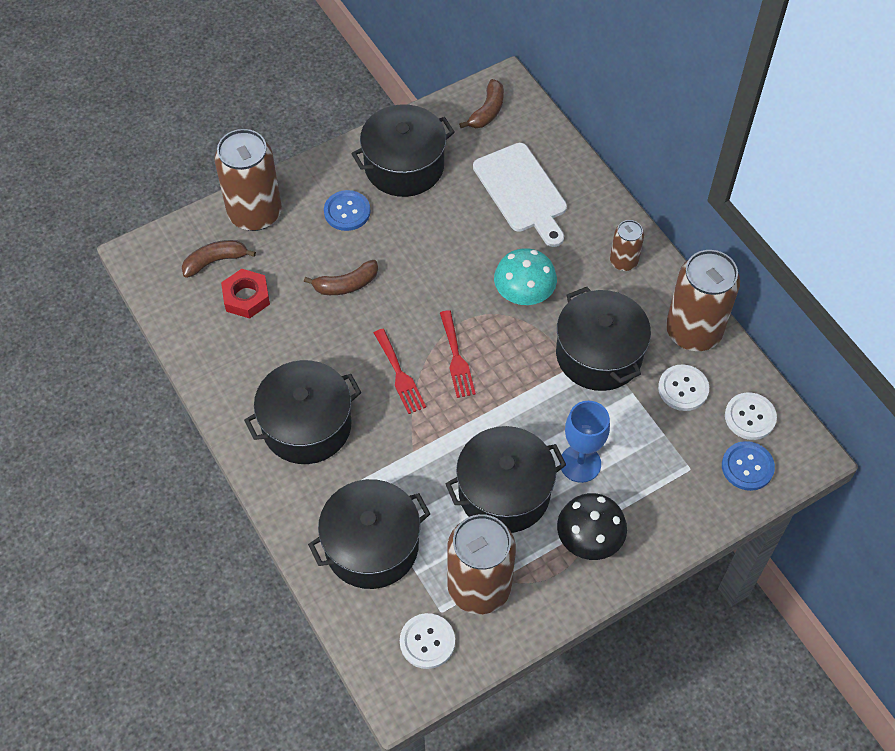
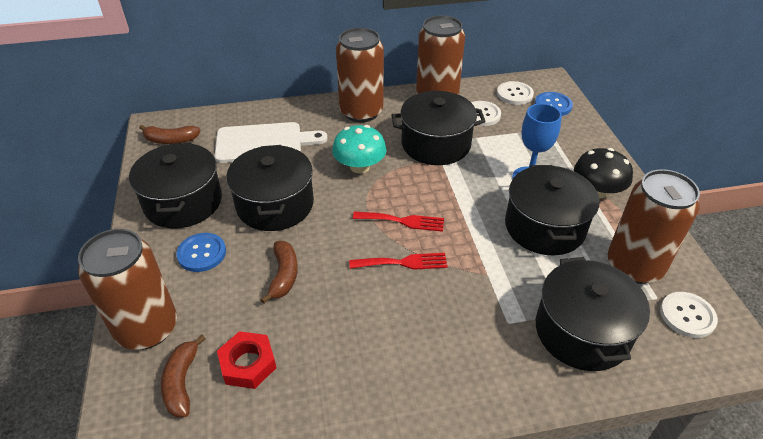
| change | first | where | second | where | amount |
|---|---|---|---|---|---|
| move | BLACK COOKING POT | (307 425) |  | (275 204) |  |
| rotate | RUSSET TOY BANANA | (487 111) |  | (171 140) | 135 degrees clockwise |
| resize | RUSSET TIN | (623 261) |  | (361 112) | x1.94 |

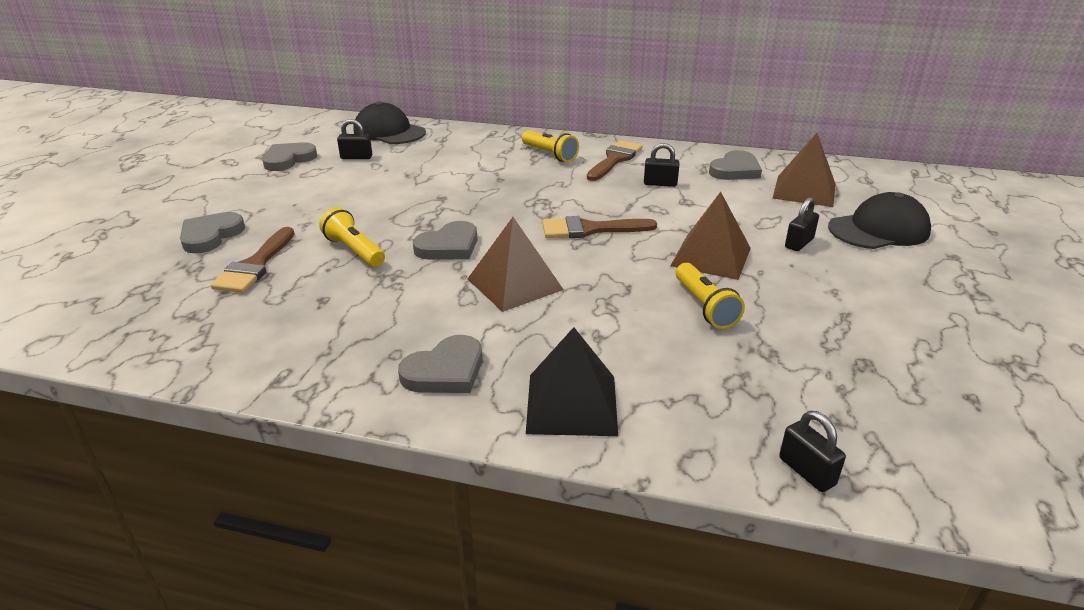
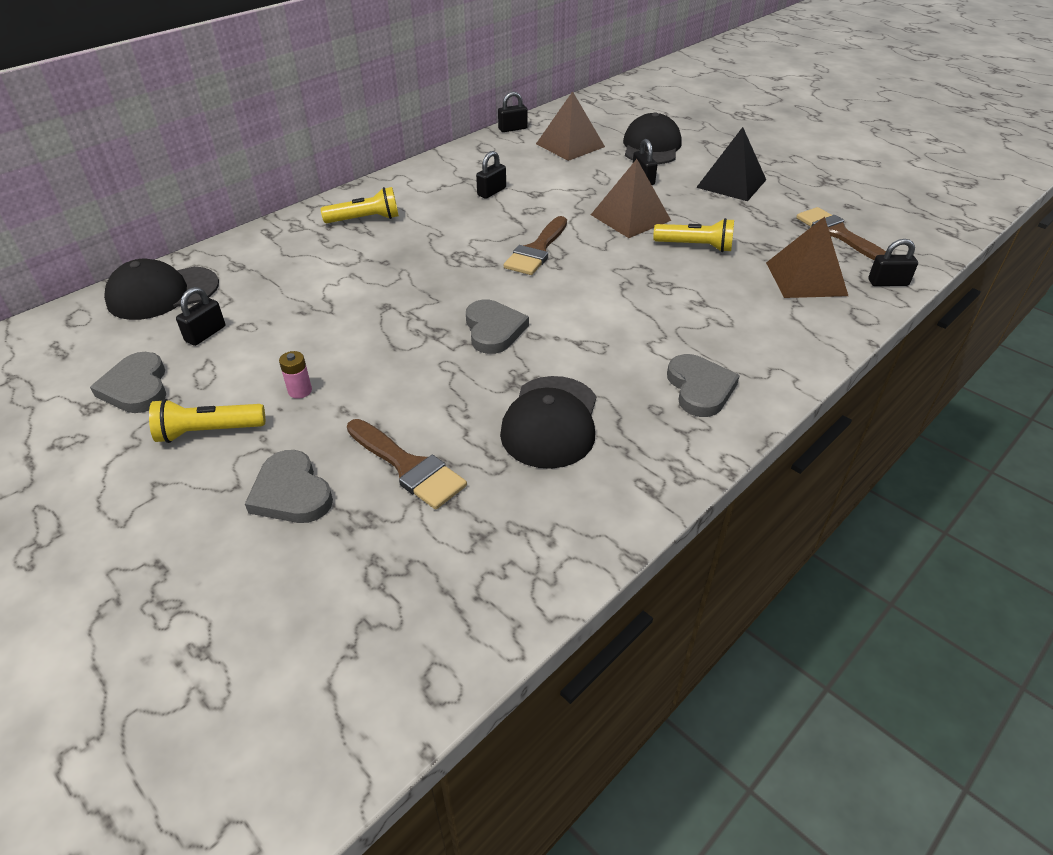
| change | first | where | second | where | amount |
|---|---|---|---|---|---|
| move | YELLOW FLASHLIGHT | (354 250) |  | (208 431) |  |
| move | RUSSET PYRAMID | (514 284) |  | (806 278) |  |
| move | BLACK PYRAMID | (572 404) |  | (731 183) |  |
| move | RUSSET PAINTBRUSH | (615 160) |  | (838 234) |  |
| delete | GRAY LOVE HEART | (735 170) |  |  |  |
| insert |  |  | PINK AA BATTERY | (300 391) |  |
| insert |  |  | BLACK LOCK | (513 129) |  |
| insert |  |  | BLACK BASEBALL CAP | (550 422) |  |

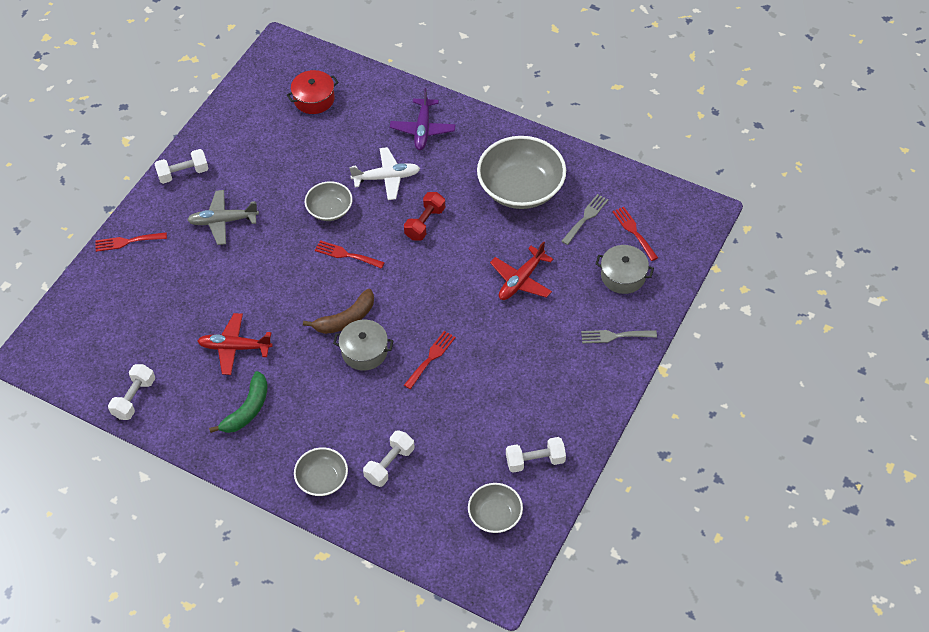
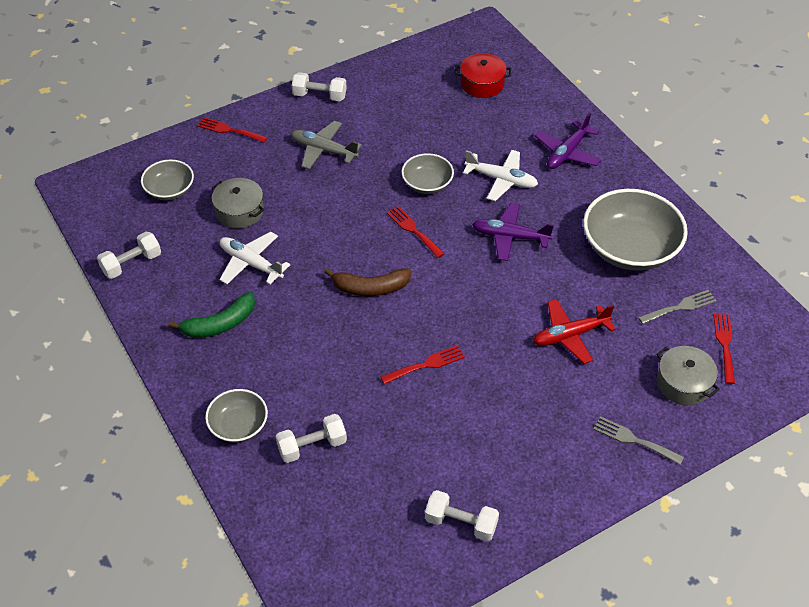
| change | first | where | second | where | amount |
|---|---|---|---|---|---|
| recolor | RED PLANE | (234 347) | PURE WHITE PLANE | (251 263) |  |
| move | GRAY COOKING POT | (364 351) |  | (239 211) |  |
| replace | RED HAND WEIGHT | (425 223) | PURPLE PLANE | (510 237) |  |
| move | GRAY DEEP DISH | (495 515) |  | (170 190) |  |

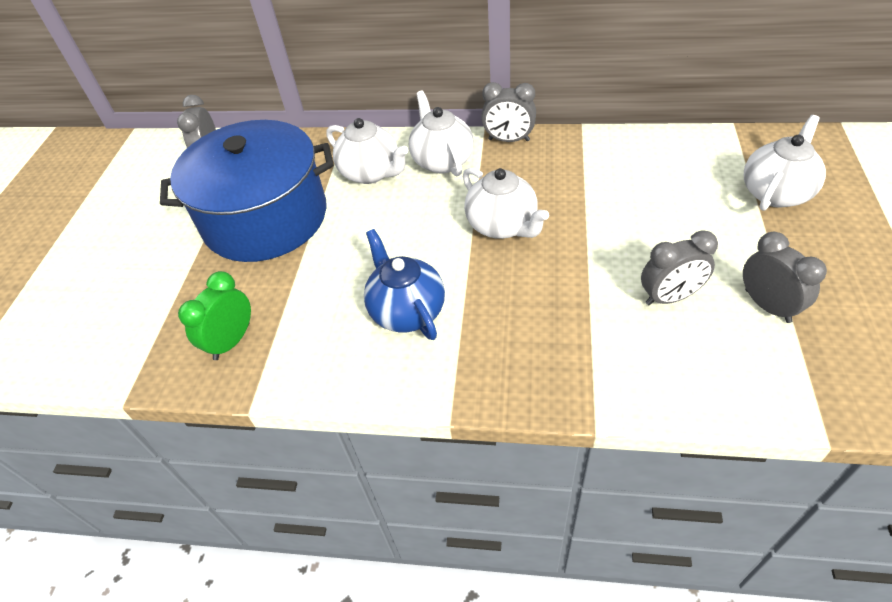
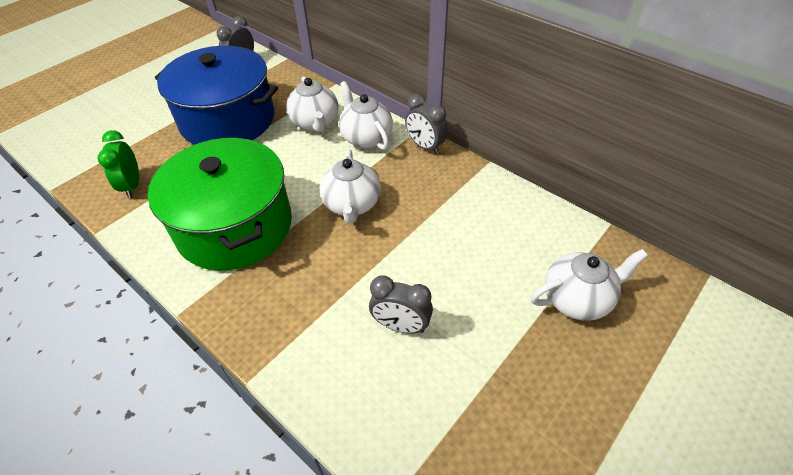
| change | first | where | second | where | amount |
|---|---|---|---|---|---|
| rotate | GREEN ALARM CLOCK | (232 341) |  | (132 186) | 75 degrees counterclockwise |
| replace | COBALT TEA POT | (406 311) | GREEN COOKING POT | (234 226) |  |
| rotate | PURE WHITE TEA POT | (442 161) |  | (366 138) | 45 degrees counterclockwise |
| delete | GRAY ALARM CLOCK | (767 306) |  |  |  |

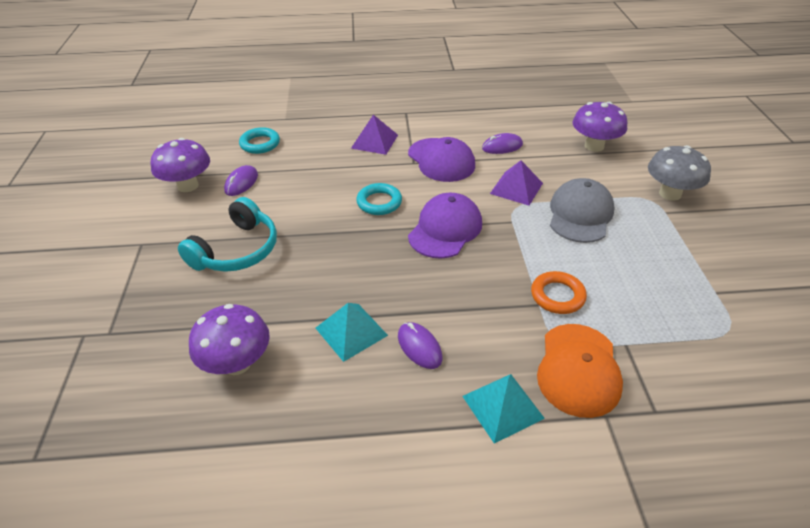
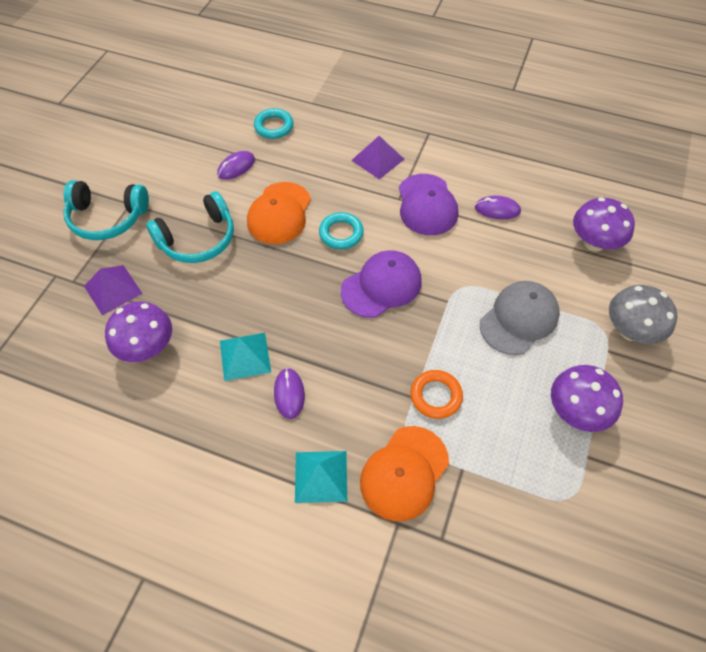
| change | first | where | second | where | amount |
|---|---|---|---|---|---|
| move | PURPLE MUSHROOM | (188 186) |  | (576 411) |  |
| move | PURPLE PYRAMID | (516 188) |  | (112 289) |  |
| insert |  |  | TURQUOISE HEADPHONES | (107 218) |  |
| insert |  |  | ORANGE-COLOURED BASEBALL CAP | (279 213) |  |

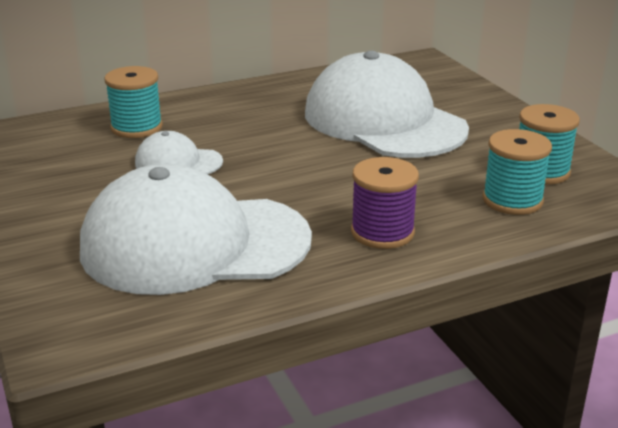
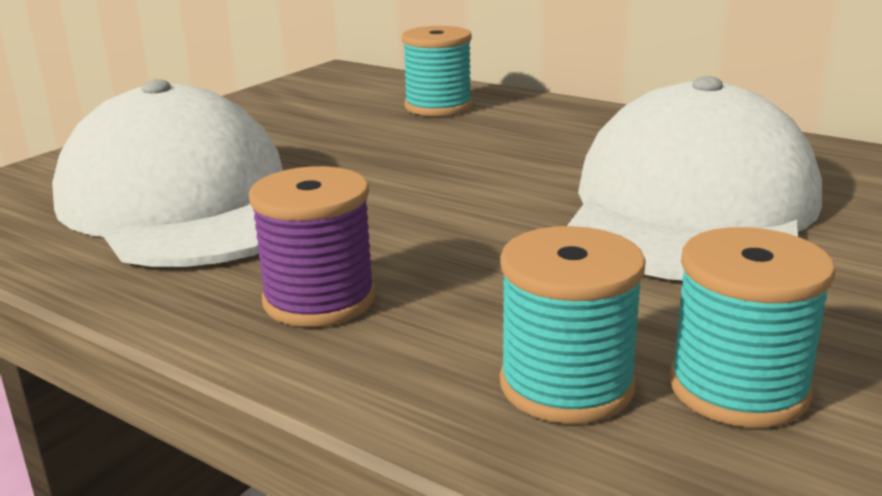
| change | first | where | second | where | amount |
|---|---|---|---|---|---|
| delete | PURE WHITE BASEBALL CAP | (178 162) |  |  |  |

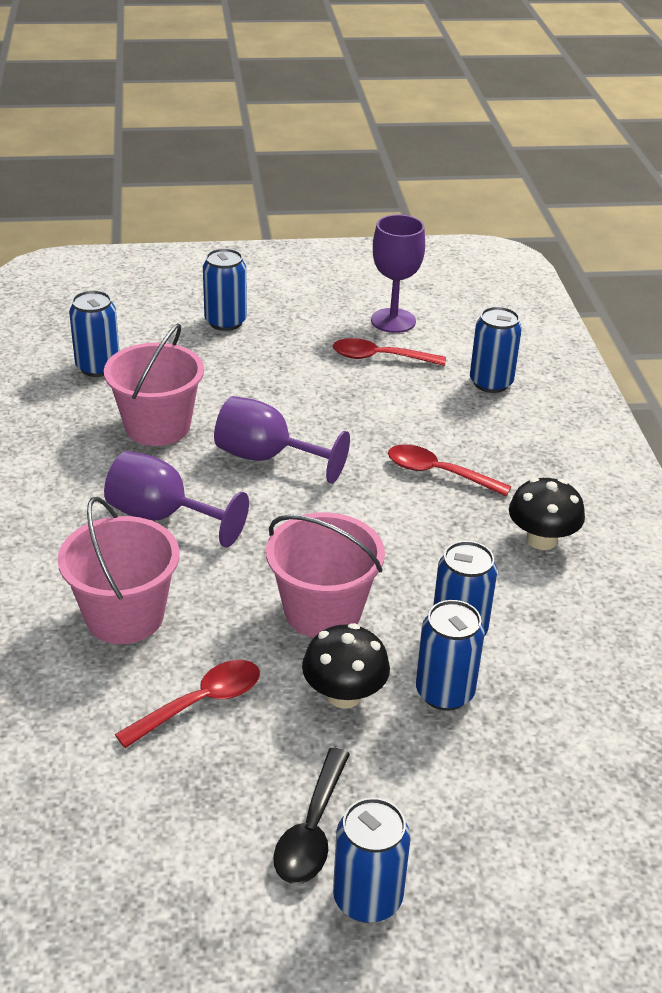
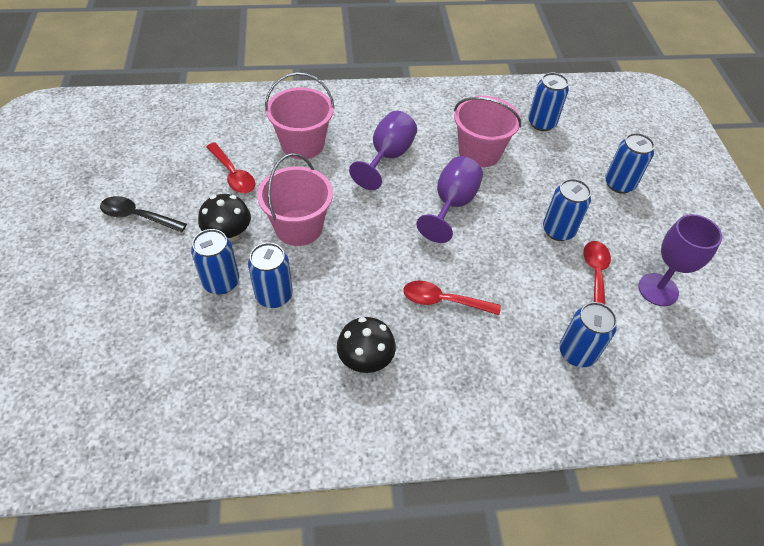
| change | first | where | second | where | amount |
|---|---|---|---|---|---|
| move | COBALT TIN | (367 898) |  | (558 230) |  |
| rotate | RED TEASPOON | (438 473) |  | (443 301) | 105 degrees counterclockwise |

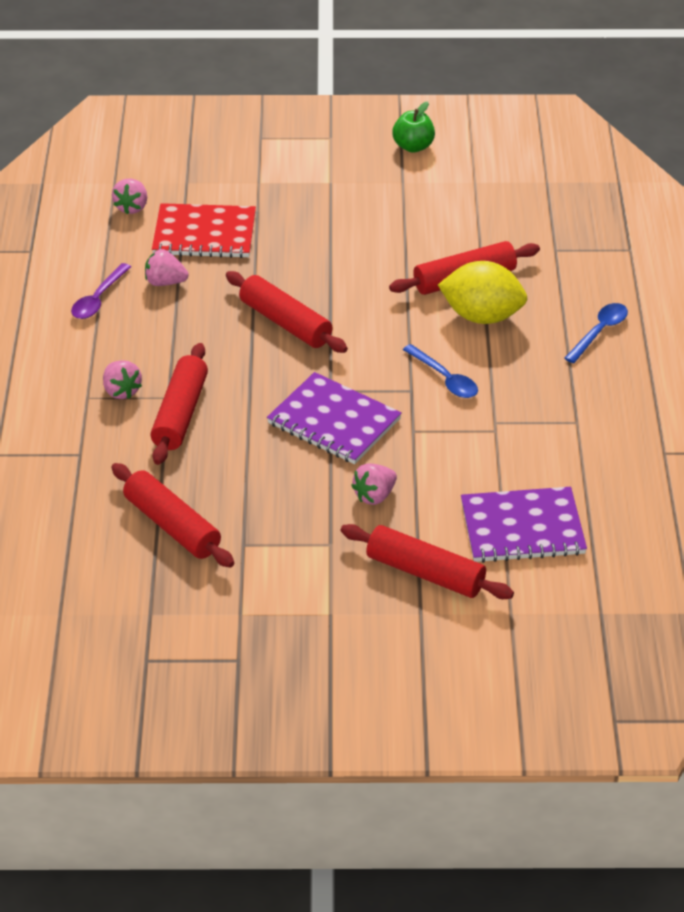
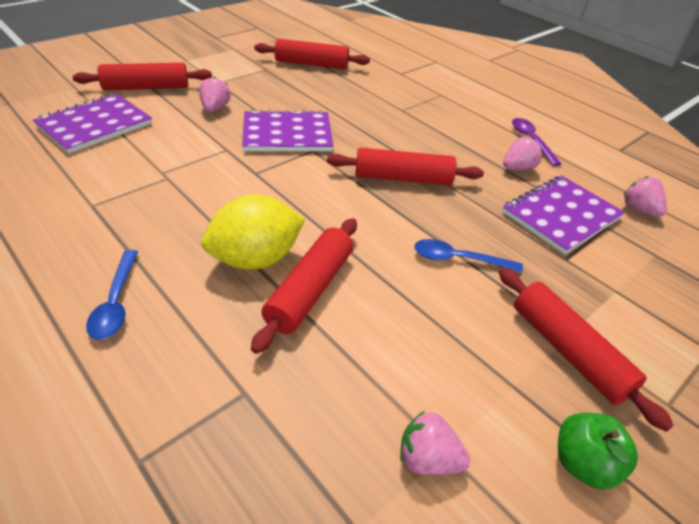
| change | first | where | second | where | amount |
|---|---|---|---|---|---|
| move | PINK TOY STRAWBERRY | (121 391) |  | (427 459) |  |
| move | RED PASTRY ROLLER | (180 414) |  | (568 351) |  |
| recolor | RED EXERCISE BOOK | (204 234) | PURPLE EXERCISE BOOK | (561 215) |  |
| move | COBALT TEASPOON | (444 379) |  | (458 259) |  |

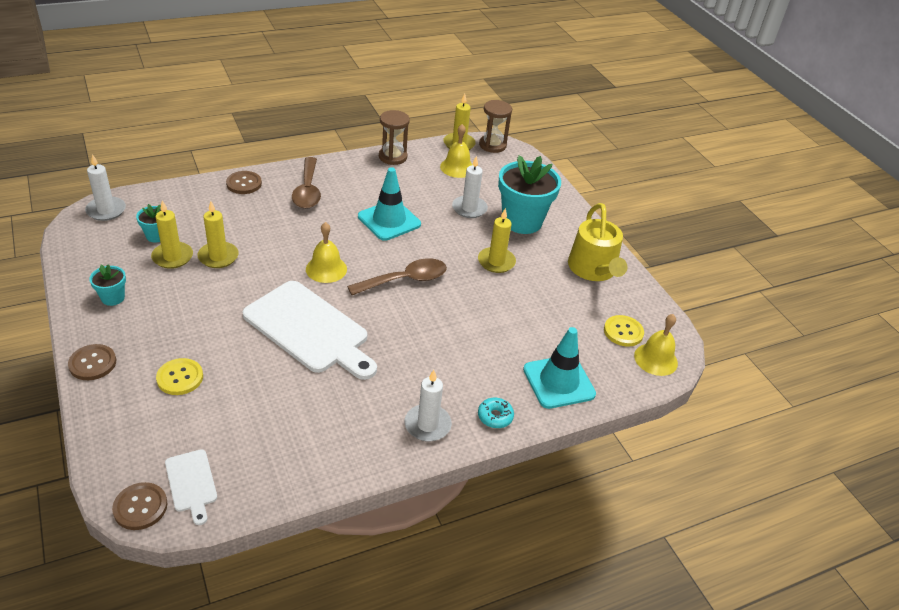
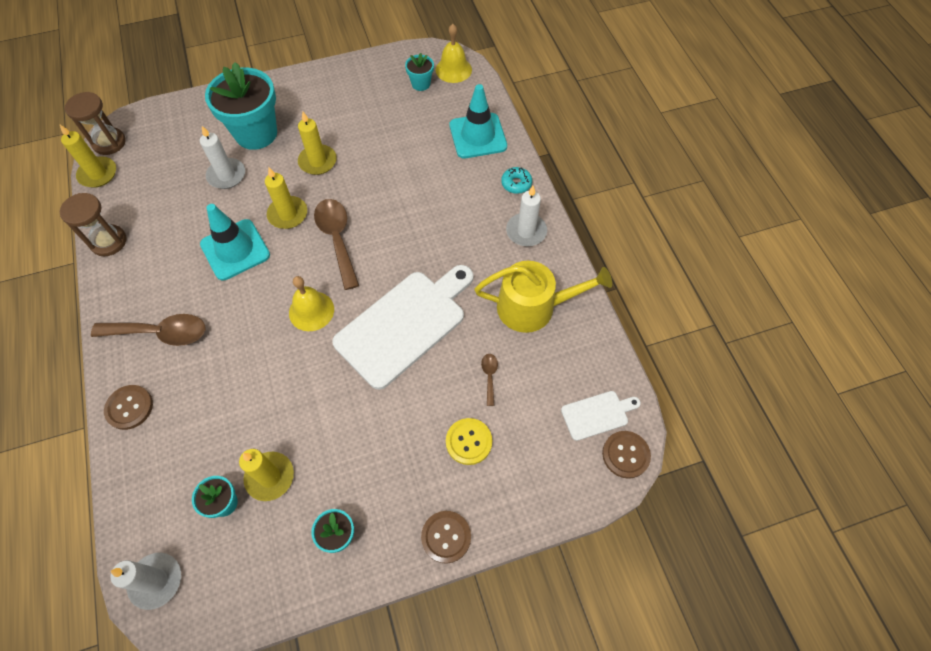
| change | first | where | second | where | amount |
|---|---|---|---|---|---|
| move | YELLOW PILLAR CANDLE | (218 257) |  | (288 214) |  |
| delete | YELLOW HAND BELL | (457 167) |  |  |  |
| move | YELLOW WATERING CAN | (593 270) |  | (533 307) |  |
| replace | YELLOW BUTTON | (623 332) | TURQUOISE FLOWER POT | (421 84) |  |
| insert |  |  | RUSSET TEASPOON | (489 376) |  |

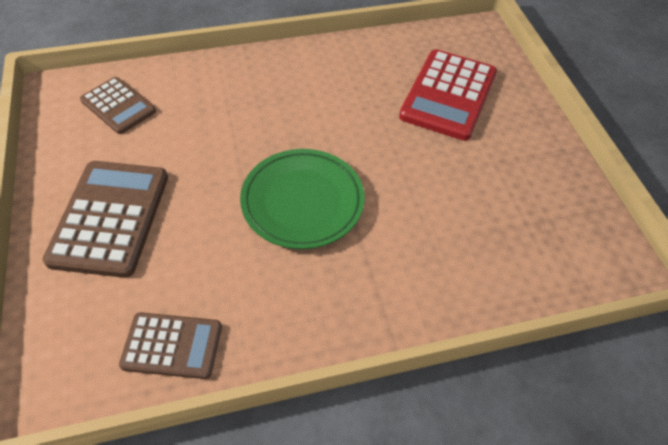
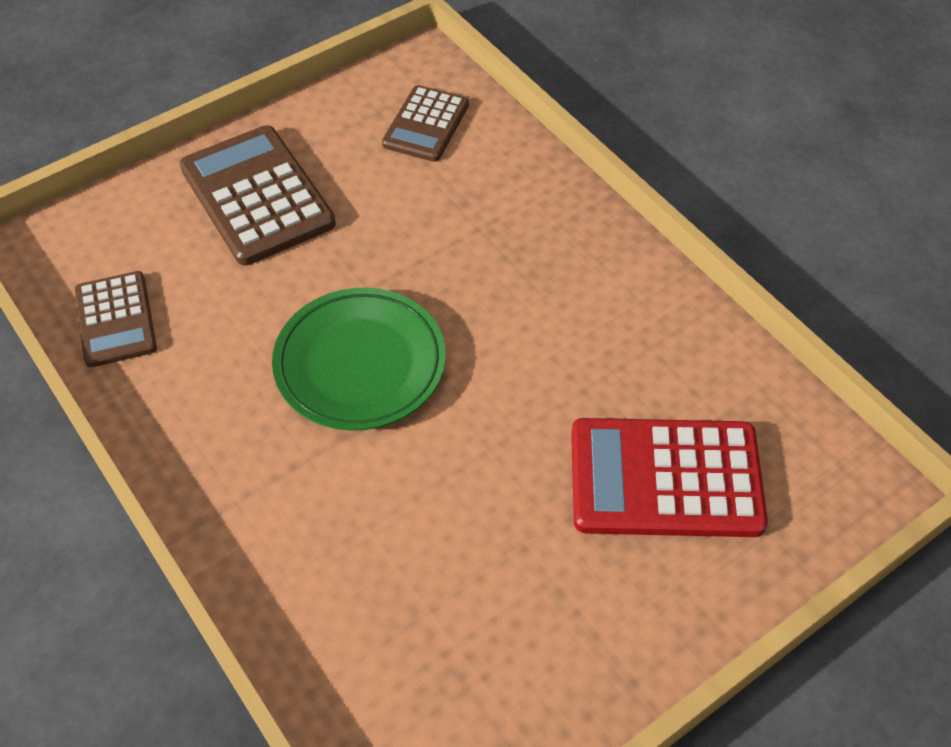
| change | first | where | second | where | amount |
|---|---|---|---|---|---|
| rotate | RUSSET ADDING MACHINE | (110 218) |  | (257 196) | 105 degrees counterclockwise |

